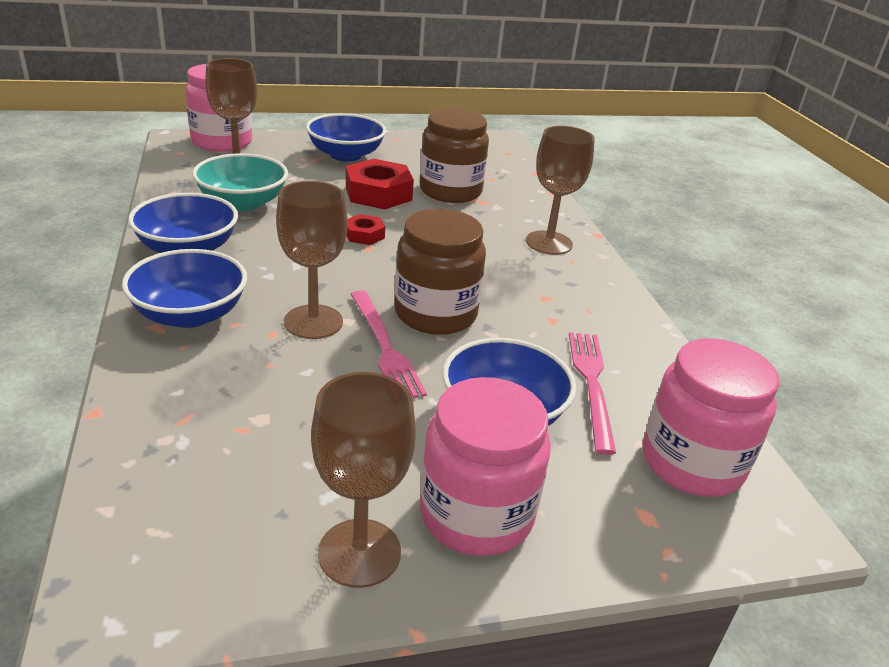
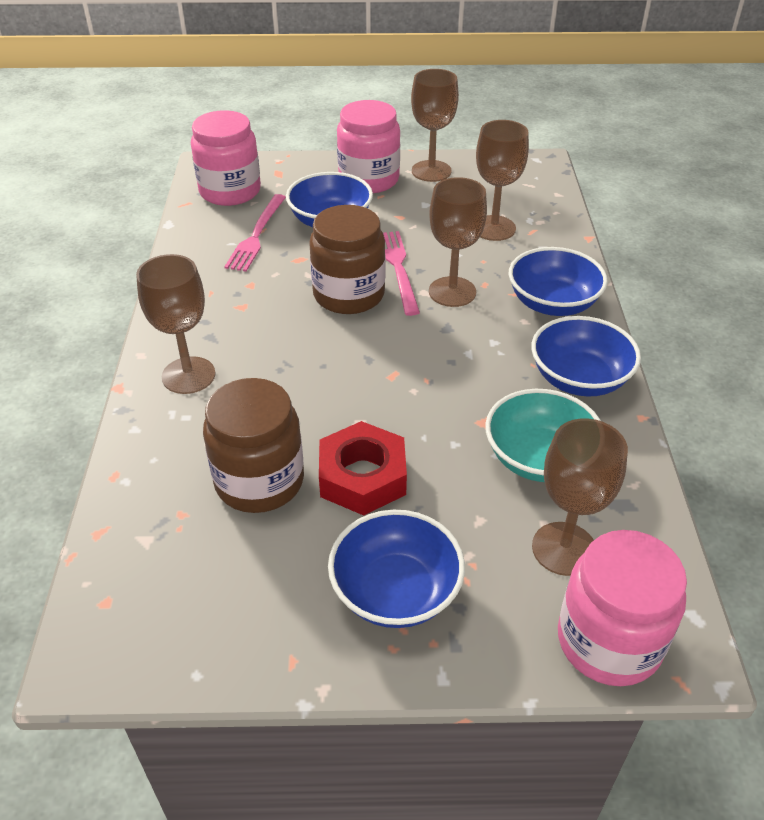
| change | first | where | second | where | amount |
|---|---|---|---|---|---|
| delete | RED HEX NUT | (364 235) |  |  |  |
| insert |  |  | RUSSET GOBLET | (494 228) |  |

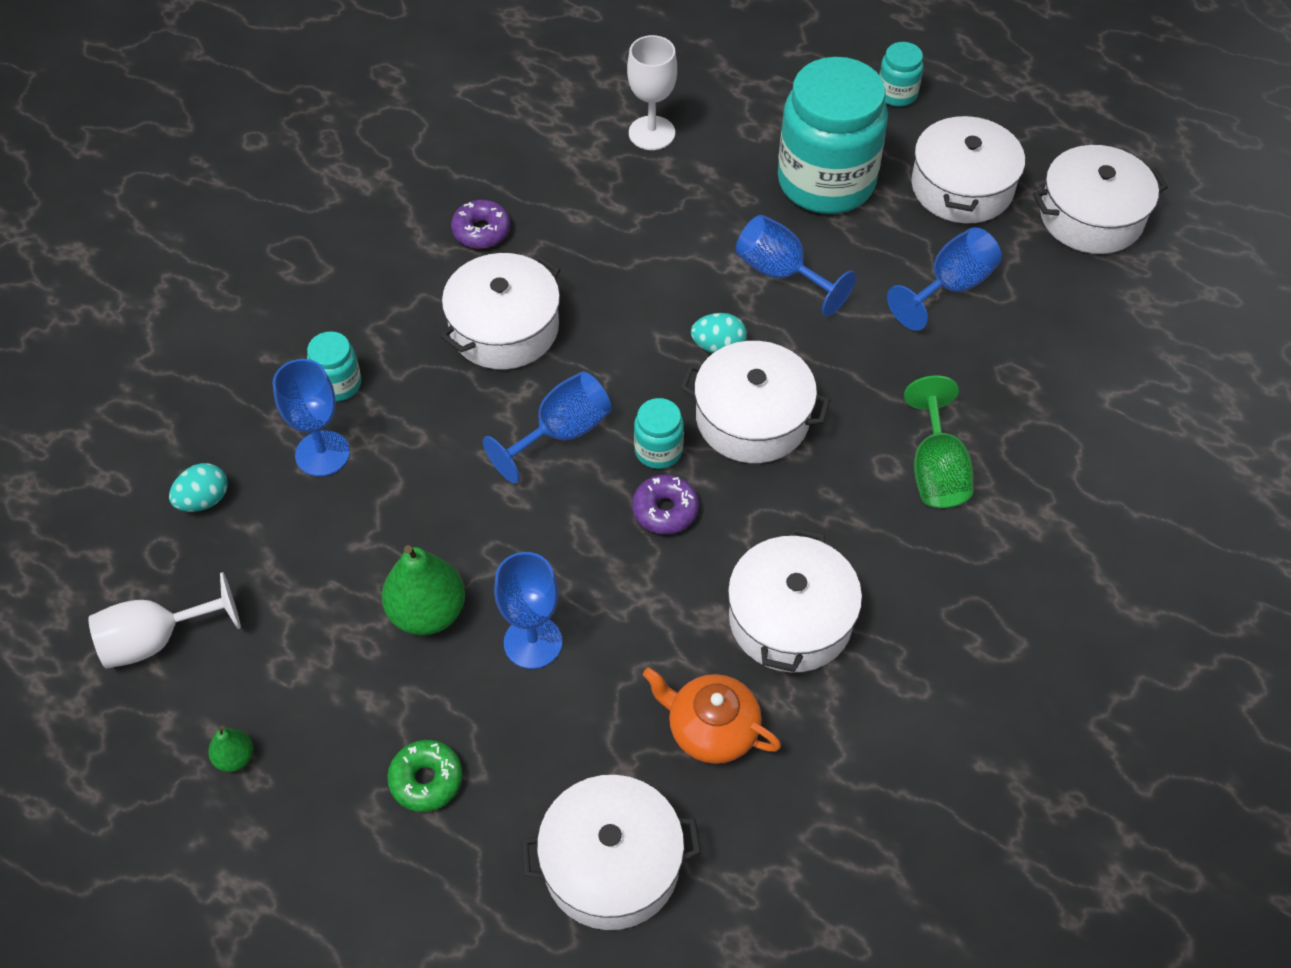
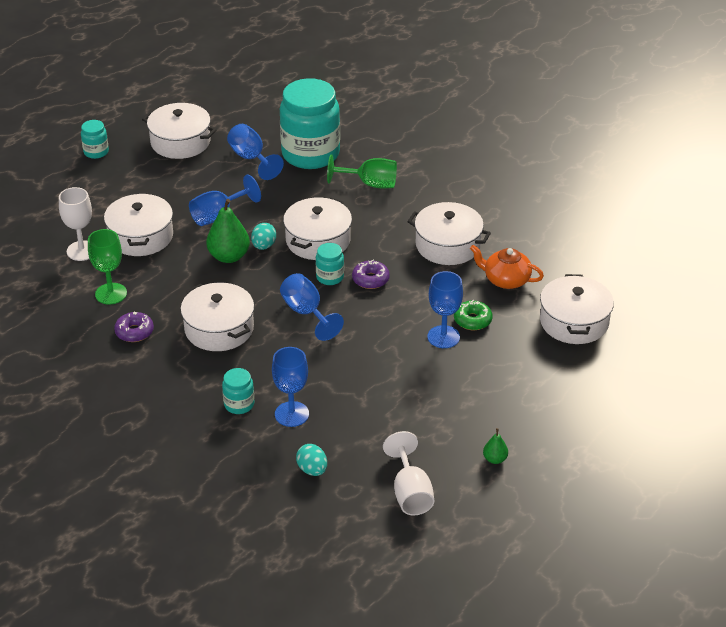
| change | first | where | second | where | amount |
|---|---|---|---|---|---|
| move | GREEN PEAR FRUIT | (427 612) |  | (229 256) |  |
| move | GREEN DOUGHNUT | (426 780) |  | (472 320) |  |
| rotate | ORANGE-COLOURED TEA POT | (711 729) |  | (506 280) | 75 degrees clockwise |
| move | TURQUOISE JAM JAR | (826 182) |  | (310 154) |  |
| move | PURE WHITE COOKING POT | (1091 216) |  | (141 236) |  |
| insert |  |  | GREEN GOBLET | (111 294) |  |

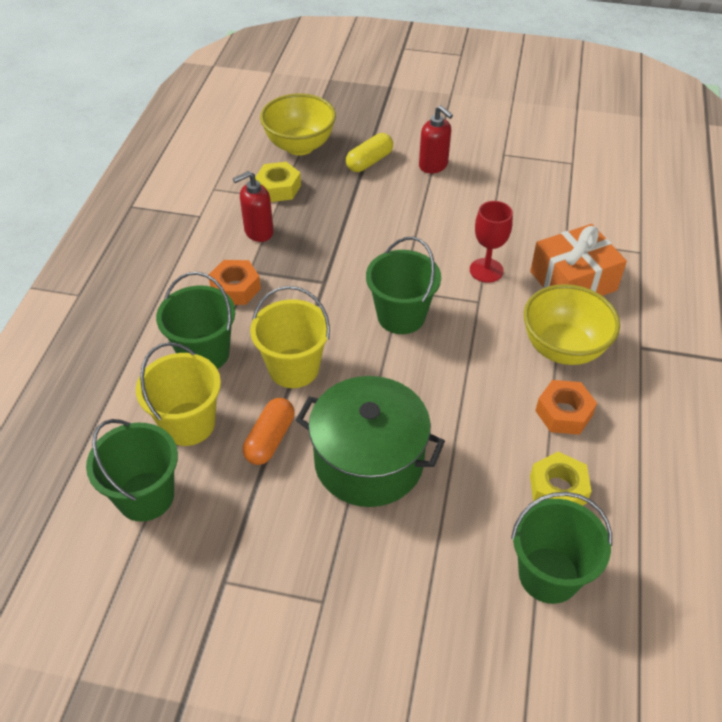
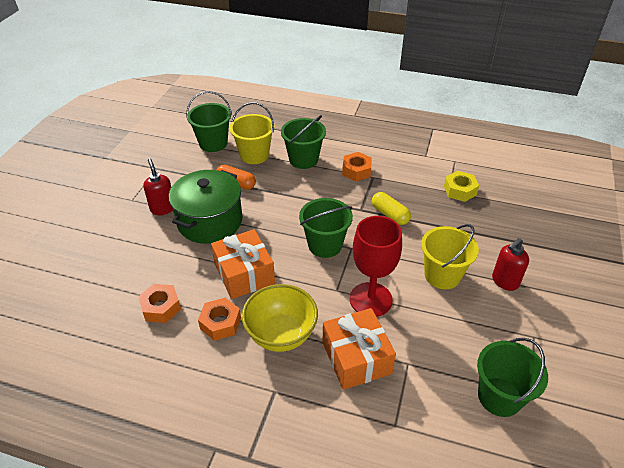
| change | first | where | second | where | amount |
|---|---|---|---|---|---|
| move | RED PUMP BOTTLE | (258 232) |  | (163 208) |  |
| move | YELLOW PAIL | (294 368) |  | (442 275) |  |
| delete | YELLOW DEEP DISH | (300 146) |  |  |  |
| move | YELLOW PILL SHAPE | (369 161) |  | (390 215) |  |
| resize | RED GOBLET | (486 270) |  | (370 299) | x1.56 |
| move | GREEN PAIL | (548 575) |  | (499 396) |  |
| recolor | YELLOW HEX NUT | (558 489) | ORANGE-COLOURED HEX NUT | (161 307) |  |
| insert |  |  | ORANGE-COLOURED GIFT | (244 274) |  |

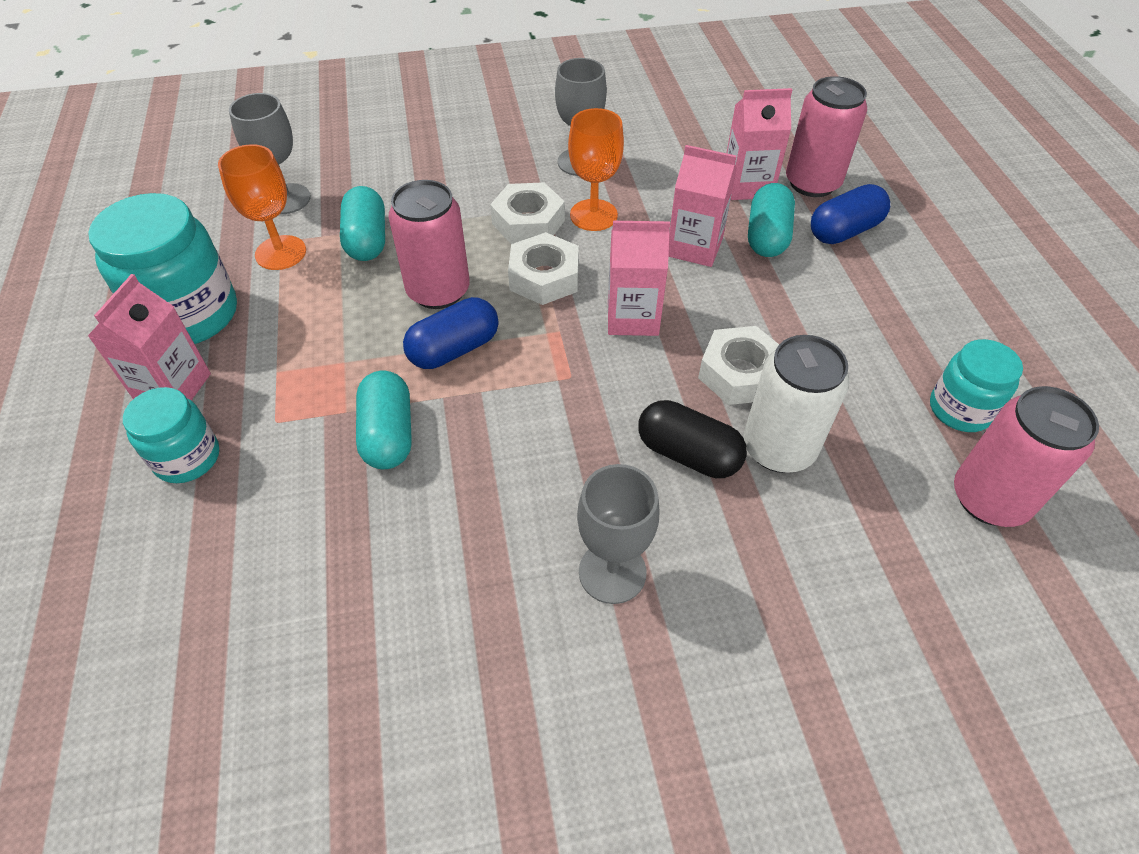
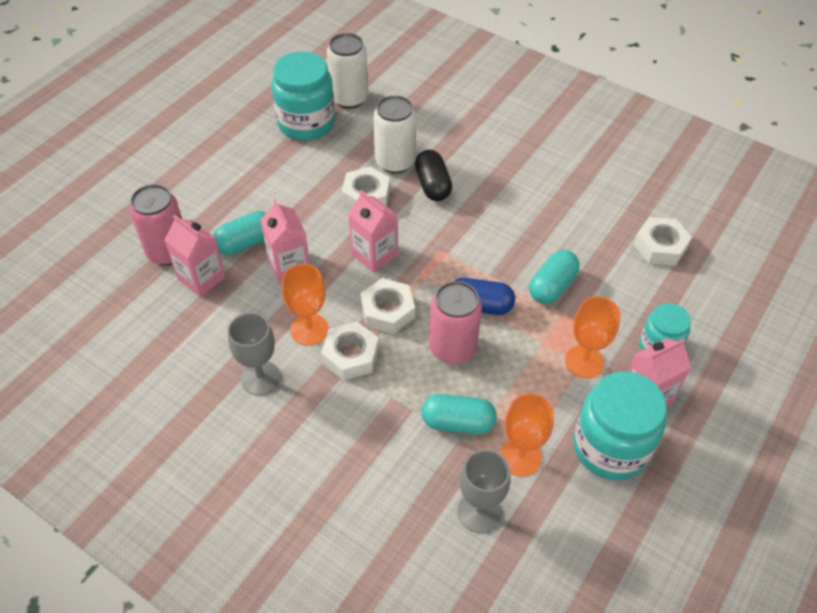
| change | first | where | second | where | amount |
|---|---|---|---|---|---|
| rotate | TURQUOISE PILL SHAPE | (367 240) |  | (458 422) | 60 degrees clockwise |
| delete | GRAY GOBLET | (612 572) |  |  |  |
| delete | COBALT PILL SHAPE | (844 231) |  |  |  |
| resize | TURQUOISE JAM JAR | (960 409) |  | (306 123) | x1.71 |
| recolor | PINK TIN | (989 499) | PURE WHITE TIN | (349 98) |  |
| insert |  |  | ORANGE-COLOURED GOBLET | (584 361) |  |
| insert |  |  | PURE WHITE HEX NUT | (660 246) |  |

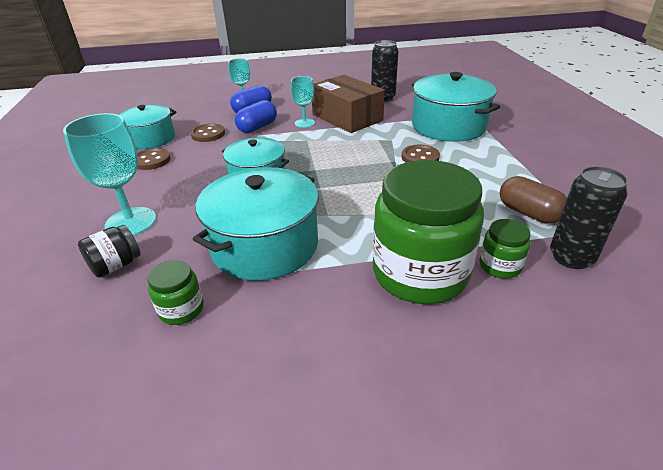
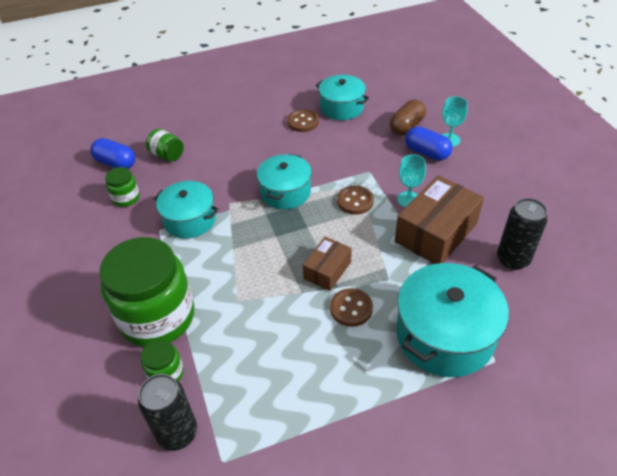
| change | first | where | second | where | amount |
|---|---|---|---|---|---|
| delete | TURQUOISE GOBLET | (131 222) |  |  |  |
| recolor | BLACK JAM JAR | (116 265) | GREEN JAM JAR | (167 155) |  |
| move | RUSSET BUTTON | (208 134) |  | (355 201) |  |
| resize | TURQUOISE COOKING POT | (264 245) |  | (190 220) | x0.65 |
| move | COBALT PILL SHAPE | (257 127) |  | (116 163) |  |
| move | RUSSET PILL SHAPE | (528 213) |  | (406 127) |  |
| insert |  |  | RUSSET PACKAGE | (327 270) |  |

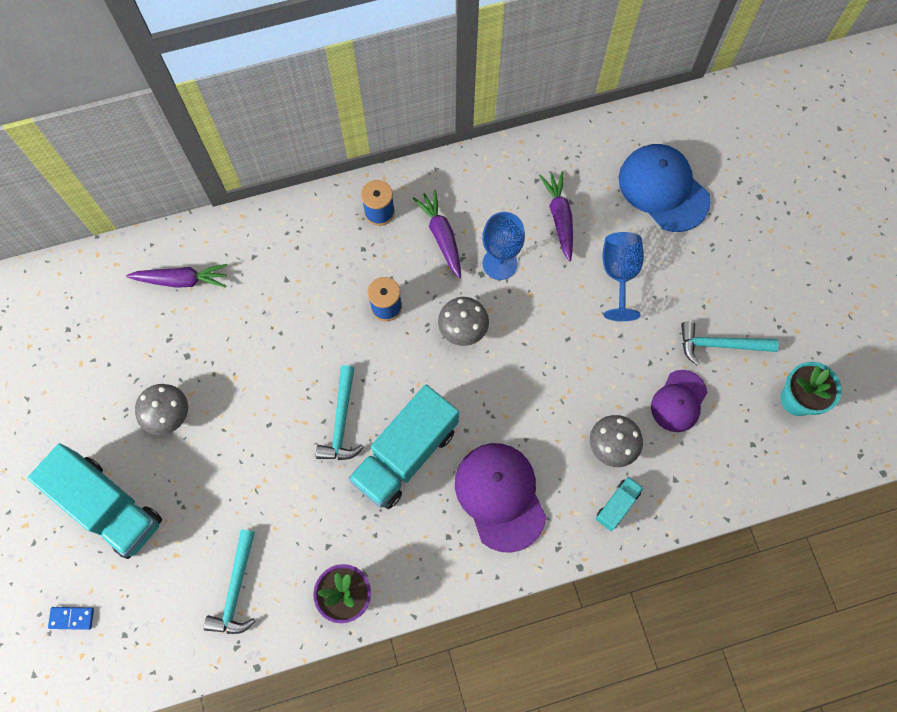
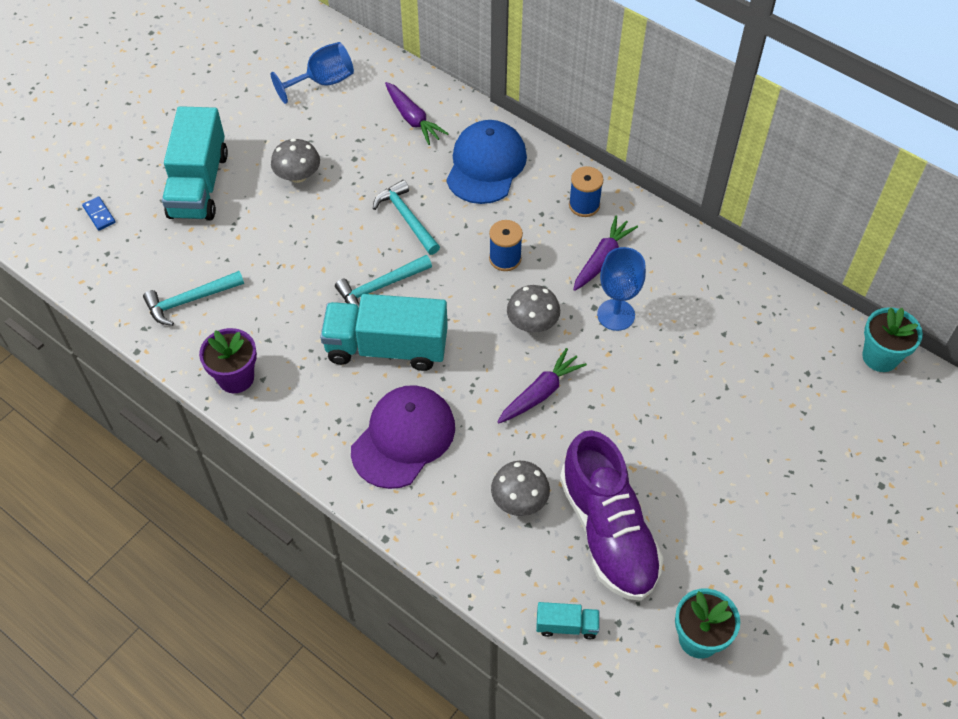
| change | first | where | second | where | amount |
|---|---|---|---|---|---|
| move | PURPLE TOY CARROT | (559 218) |  | (540 393) |  |
| move | TURQUOISE TRUCK | (617 505) |  | (566 625) |  |
| move | COBALT GOBLET | (619 274) |  | (323 82) |  |
| move | COBALT BASEBALL CAP | (663 189) |  | (486 165) |  |
| replace | PURPLE BASEBALL CAP | (679 401) | PURPLE LACE-UP SHOE | (608 532) |  |
| move | TURQUOISE CLAW HAMMER | (720 345) |  | (407 218) |  |
| insert |  |  | TURQUOISE FLOWER POT | (880 357) |  |

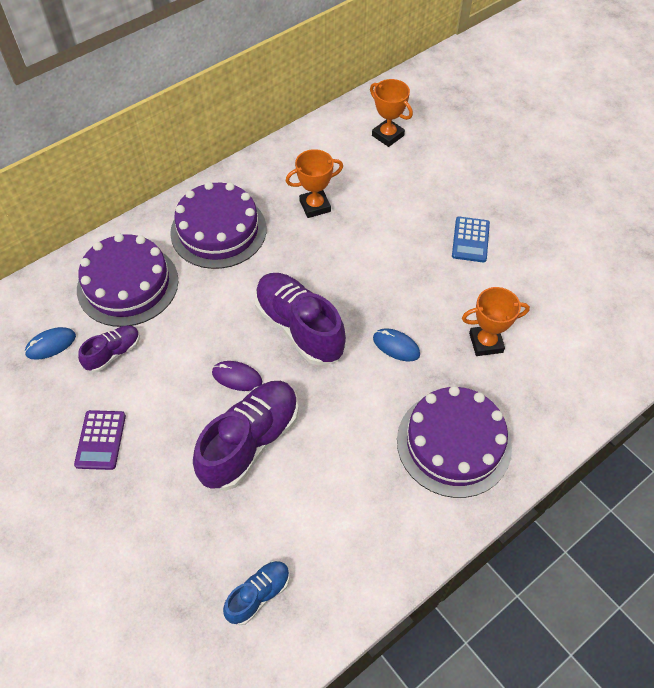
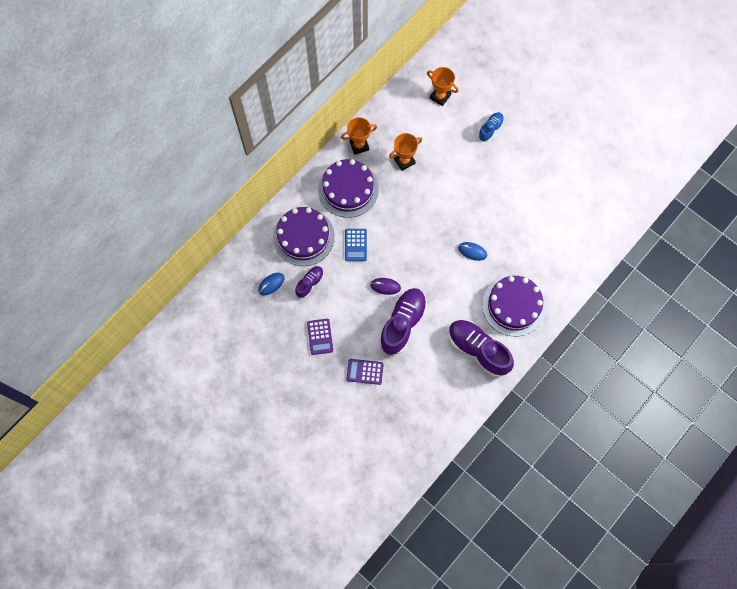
| change | first | where | second | where | amount |
|---|---|---|---|---|---|
| move | COBALT LACE-UP SHOE | (258 595) |  | (490 129) |  |
| move | PURPLE LACE-UP SHOE | (299 328) |  | (478 350) |  |
| move | COBALT ADDING MACHINE | (470 240) |  | (356 245) |  |
| move | ORANGE-COLOURED AWARD CUP | (486 343) |  | (359 145) |  |
| insert |  |  | PURPLE ADDING MACHINE | (365 372) |  |

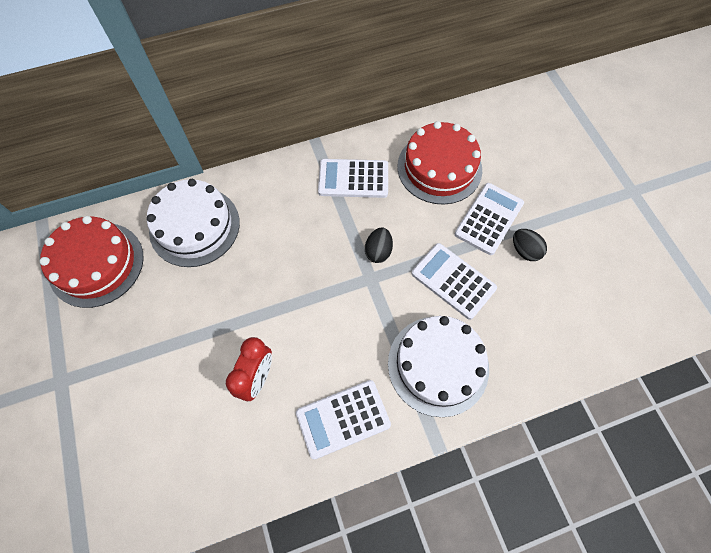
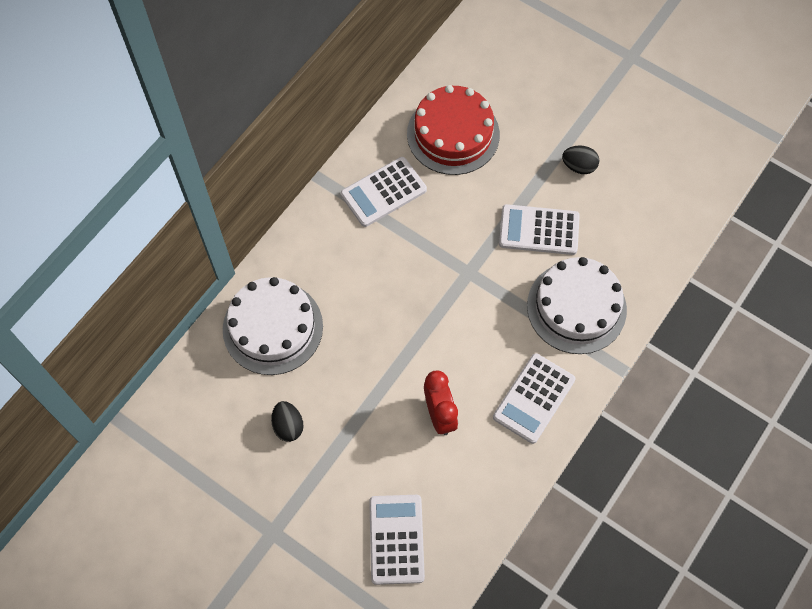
| change | first | where | second | where | amount |
|---|---|---|---|---|---|
| delete | RED CAKE | (96 264) |  |  |  |
| move | BLACK EGG | (378 251) |  | (288 426) |  |
| move | PURE WHITE ADDING MACHINE | (488 219) |  | (396 539) |  |

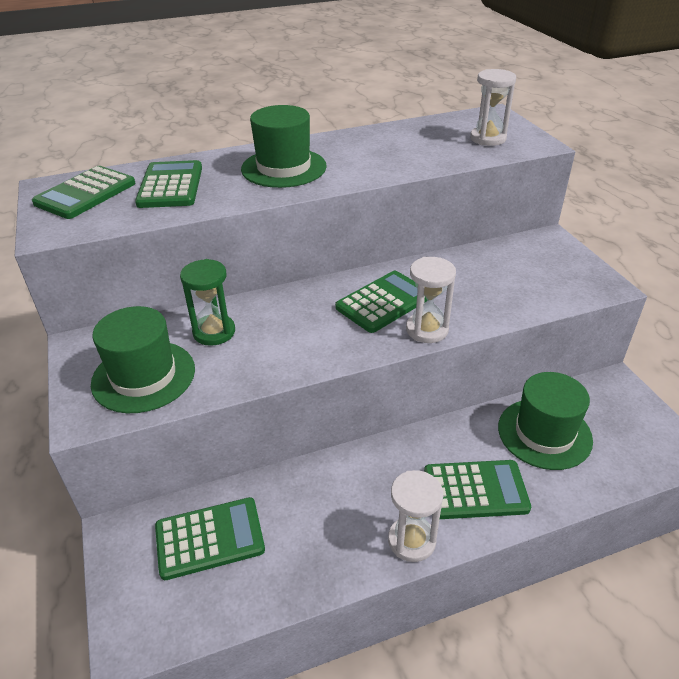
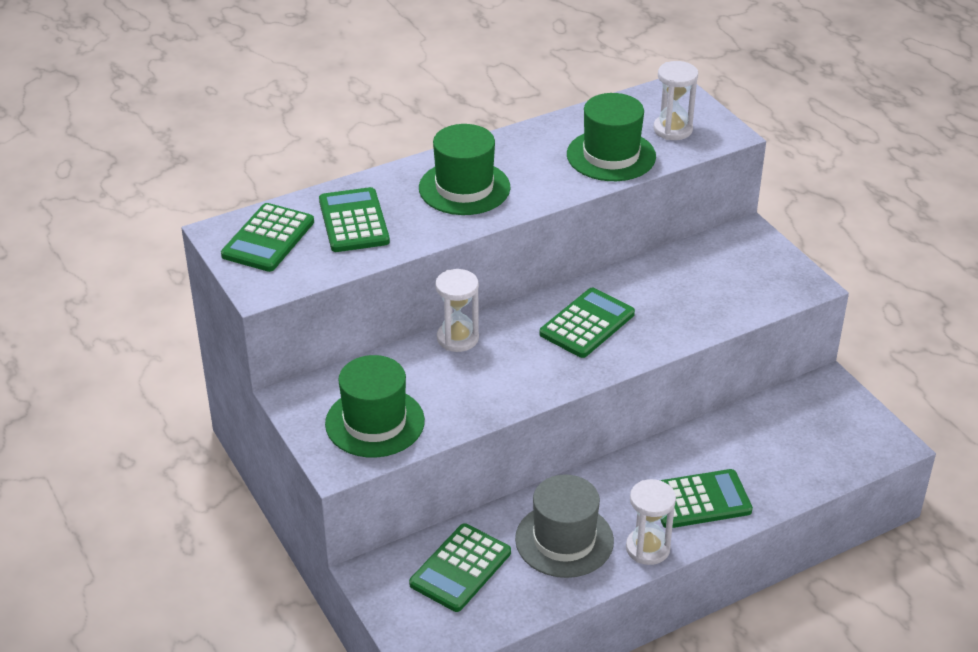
| change | first | where | second | where | amount |
|---|---|---|---|---|---|
| rotate | GREEN ADDING MACHINE | (210 538) |  | (460 568) | 150 degrees clockwise |
| delete | GREEN SAND TIMER | (214 332) |  |  |  |
| move | PURE WHITE SAND TIMER | (427 330) |  | (457 338) |  |
| move | GREEN HAT | (544 433) |  | (611 155) |  |
| insert |  |  | GRAY HAT | (564 540) |  |

